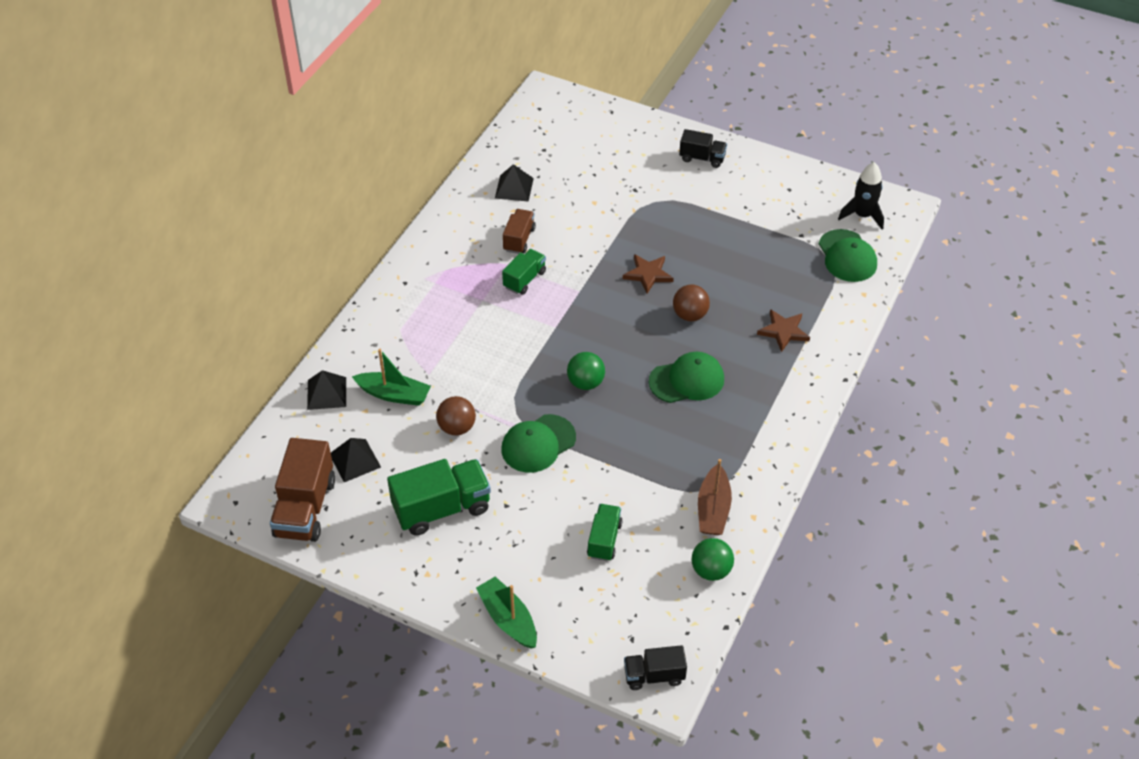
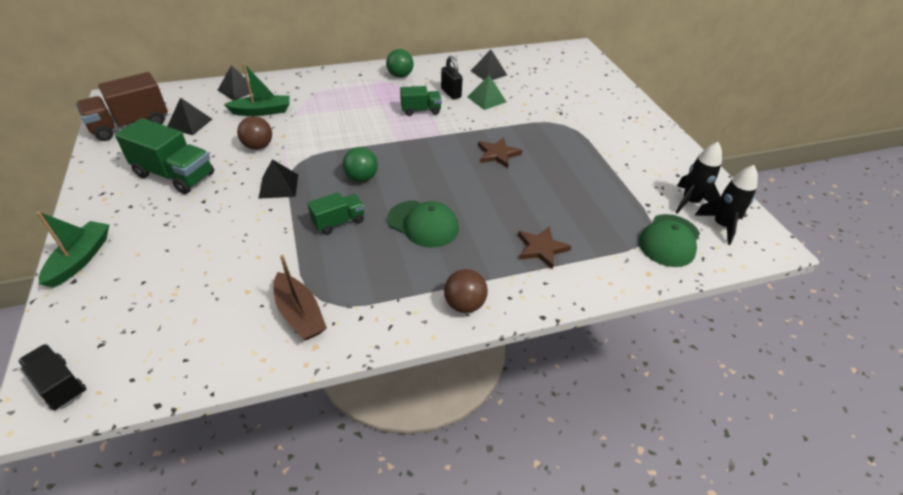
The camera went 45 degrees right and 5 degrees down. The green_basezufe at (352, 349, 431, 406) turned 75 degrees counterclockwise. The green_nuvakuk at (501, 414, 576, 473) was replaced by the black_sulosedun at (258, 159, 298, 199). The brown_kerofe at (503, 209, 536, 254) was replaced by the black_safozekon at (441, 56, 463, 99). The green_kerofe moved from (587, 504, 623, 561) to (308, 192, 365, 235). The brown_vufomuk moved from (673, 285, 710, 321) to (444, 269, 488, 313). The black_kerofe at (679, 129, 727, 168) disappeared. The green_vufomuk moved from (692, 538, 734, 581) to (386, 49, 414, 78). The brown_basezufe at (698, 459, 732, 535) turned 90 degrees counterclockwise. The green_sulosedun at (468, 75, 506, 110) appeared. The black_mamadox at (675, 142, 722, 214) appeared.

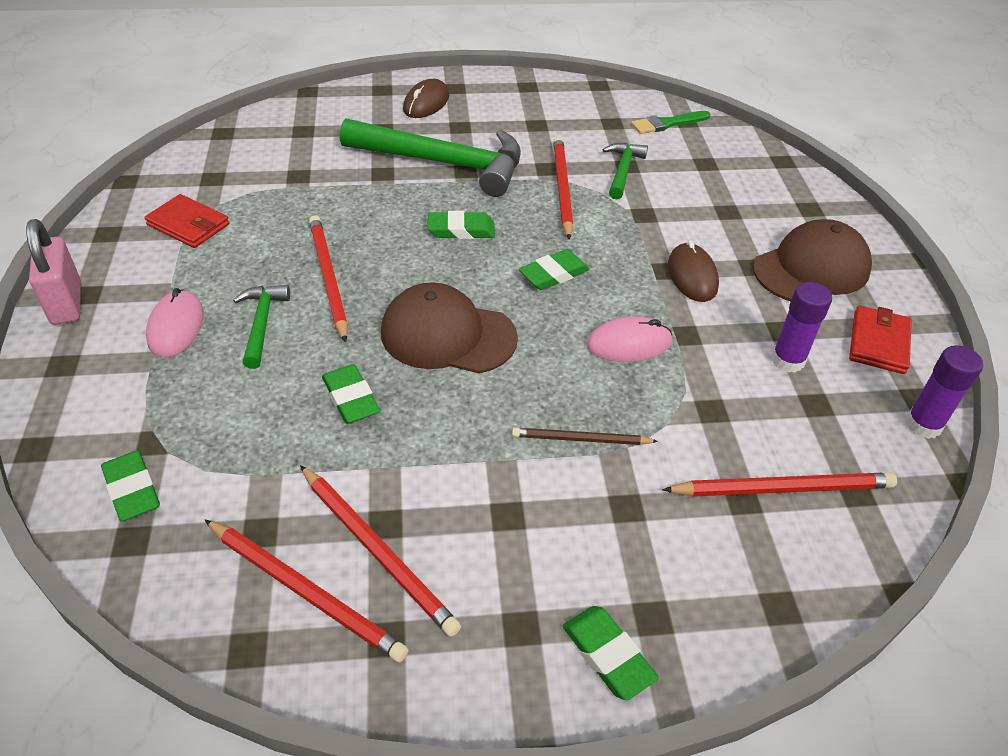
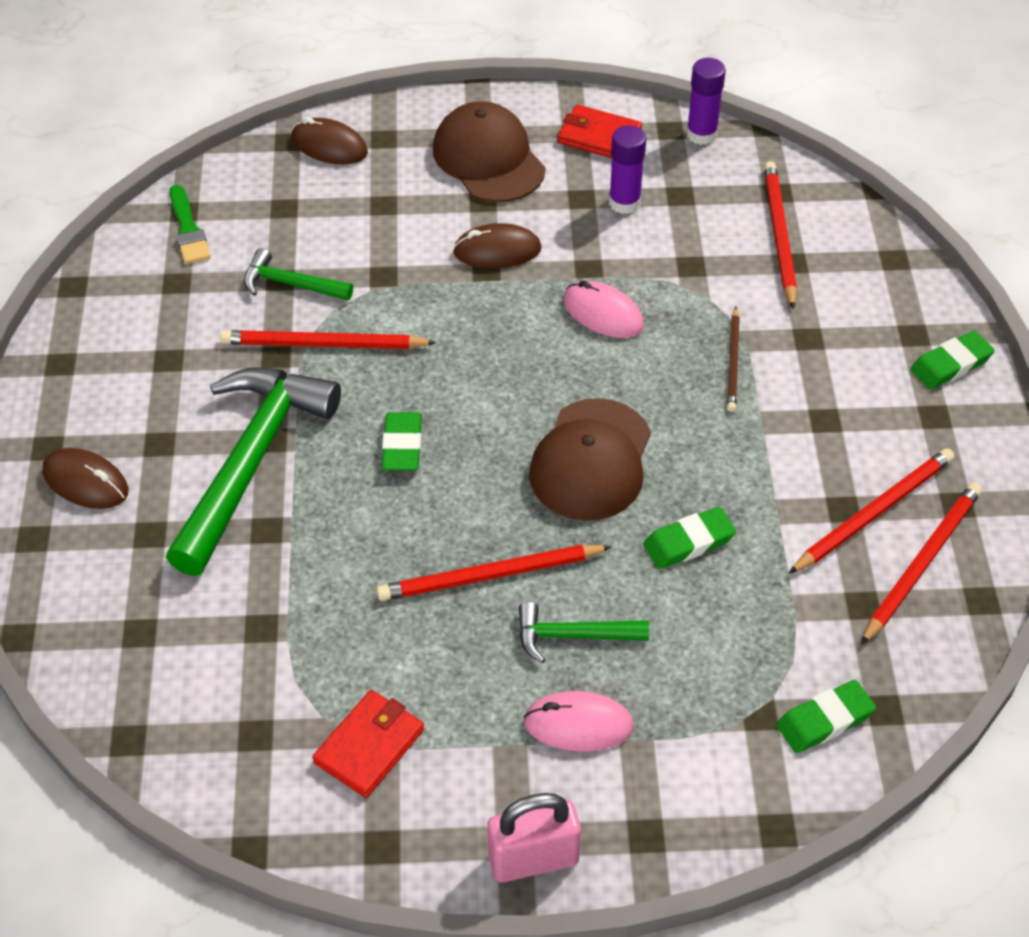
The camera went 85 degrees left and 5 degrees up. The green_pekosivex at (519, 249, 590, 290) disappeared. The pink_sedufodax at (586, 316, 672, 362) turned 45 degrees counterclockwise. The brown_sedufodax at (291, 117, 368, 164) appeared.

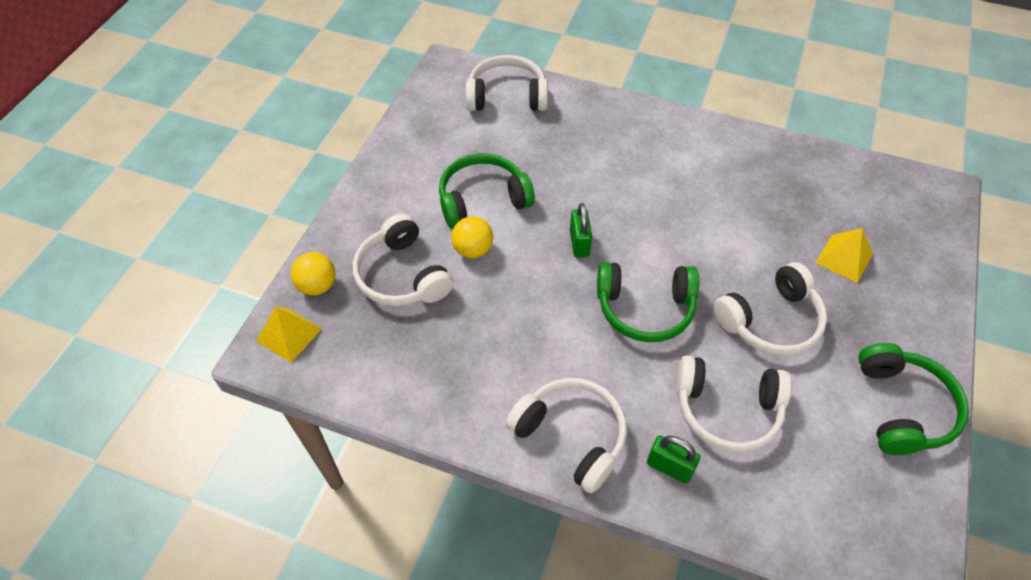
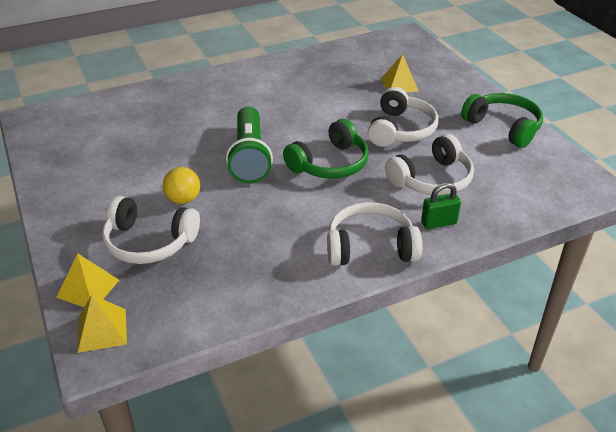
The camera went 45 degrees left and 15 degrees down. The yellow_vufomuk at (291, 252, 335, 296) was replaced by the yellow_sulosedun at (56, 253, 119, 307). The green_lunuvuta at (439, 153, 535, 228) disappeared. The white_lunuvuta at (466, 55, 548, 111) disappeared. The green_safozekon at (570, 203, 592, 258) was replaced by the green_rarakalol at (226, 107, 273, 184).

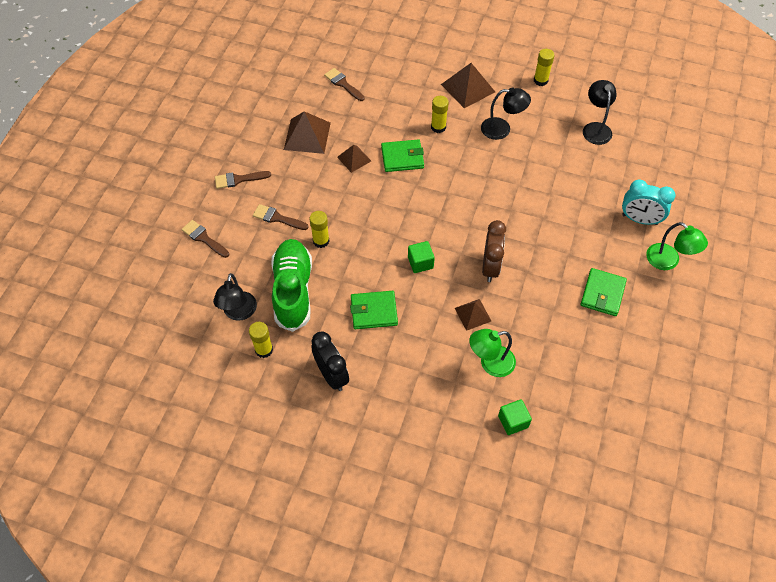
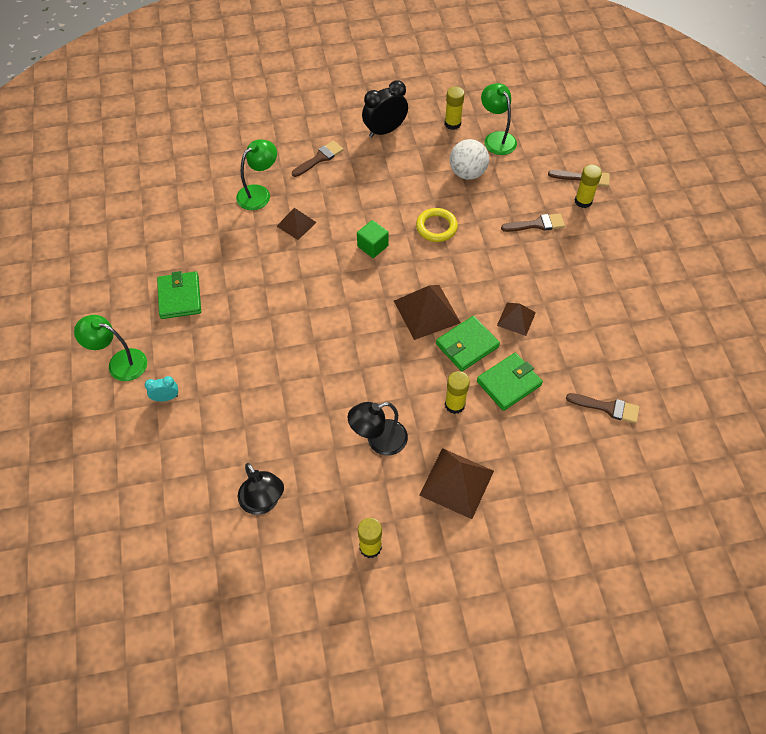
The camera went 150 degrees right and 0 degrees up. The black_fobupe at (213, 273, 257, 321) became the green_fobupe at (481, 83, 517, 155). The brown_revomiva moved from (215, 171, 271, 189) to (292, 140, 344, 177). The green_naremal at (271, 239, 312, 332) was replaced by the white_vufomuk at (450, 139, 489, 180). The brown_sulosedun moved from (284, 111, 331, 154) to (394, 285, 461, 340). The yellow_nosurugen moved from (309, 211, 330, 248) to (575, 165, 602, 208). The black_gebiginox at (311, 332, 349, 391) turned 120 degrees clockwise. The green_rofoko moved from (350, 291, 398, 329) to (477, 353, 543, 411). The brown_gebiginox at (482, 220, 506, 282) disappeared. The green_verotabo at (498, 399, 532, 435) disappeared. The turquoise_gebiginox at (622, 180, 676, 225) changed to 0.53 times the size. The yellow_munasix at (416, 208, 458, 242) appeared.

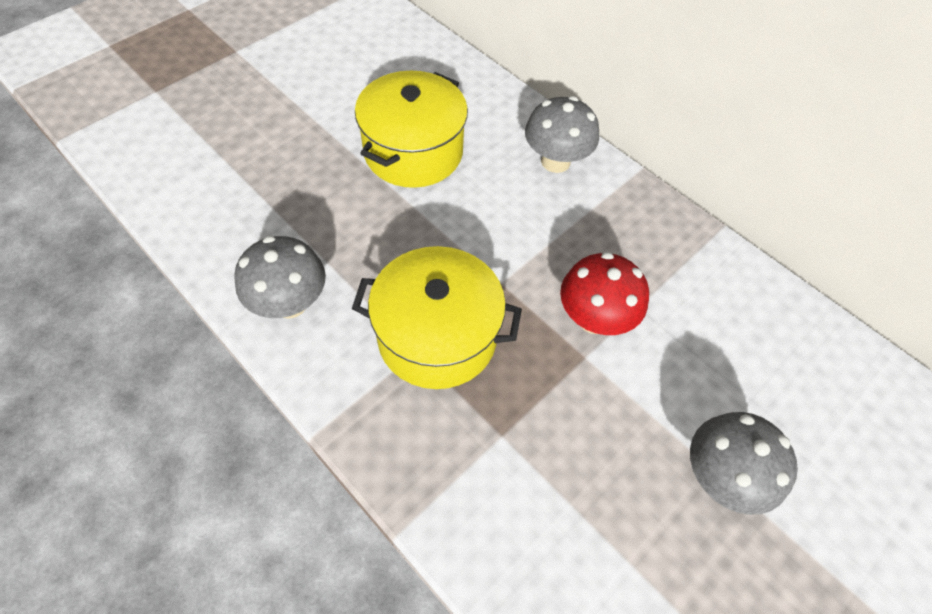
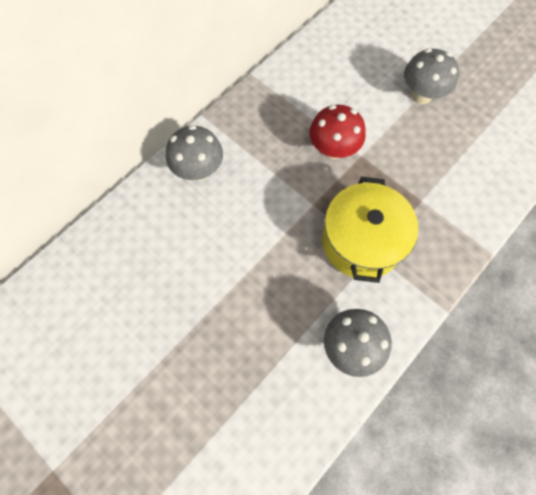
The camera went 90 degrees left and 10 degrees up. The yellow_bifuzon at (355, 71, 468, 188) disappeared.

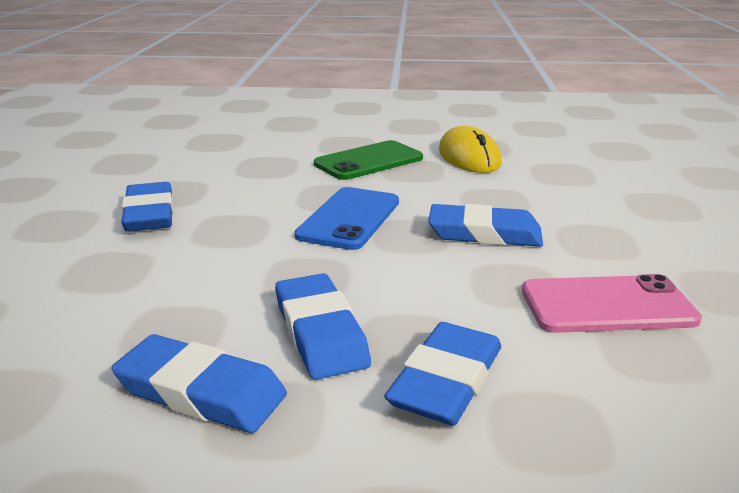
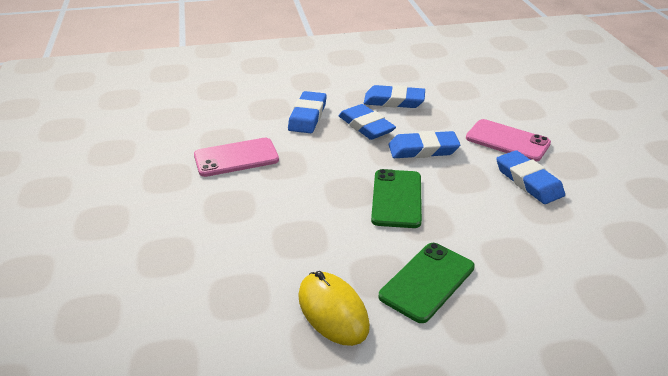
The camera went 165 degrees right and 10 degrees up. The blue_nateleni at (294, 187, 399, 250) became the green_nateleni at (371, 169, 422, 228). The blue_pekosivex moved from (428, 204, 543, 247) to (389, 131, 460, 158). The pink_nateleni at (466, 119, 551, 162) appeared.

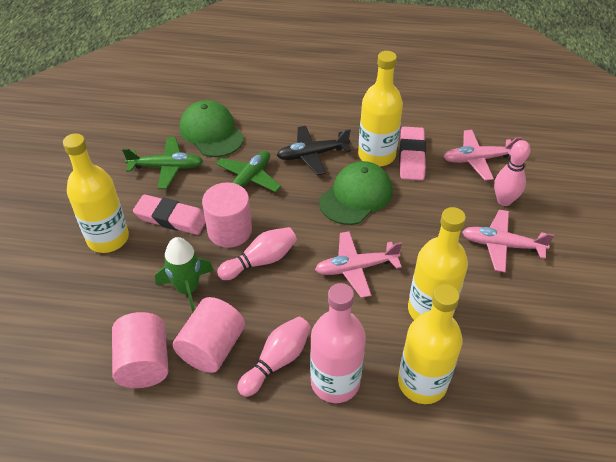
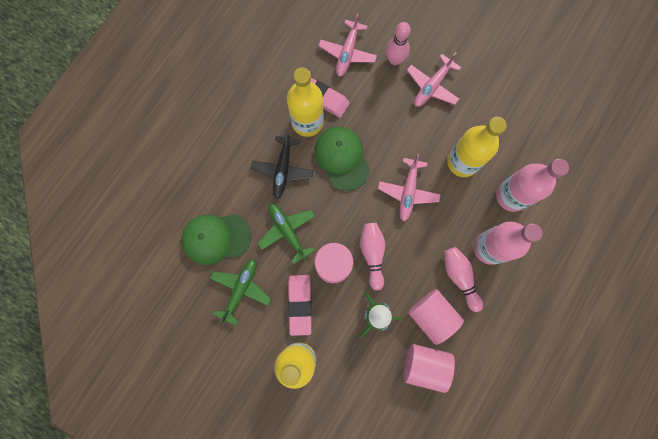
The camera went 65 degrees left and 30 degrees up. The pink_pekosivex at (133, 194, 206, 235) turned 45 degrees counterclockwise. The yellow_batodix at (398, 284, 463, 404) became the pink_batodix at (496, 159, 569, 212).

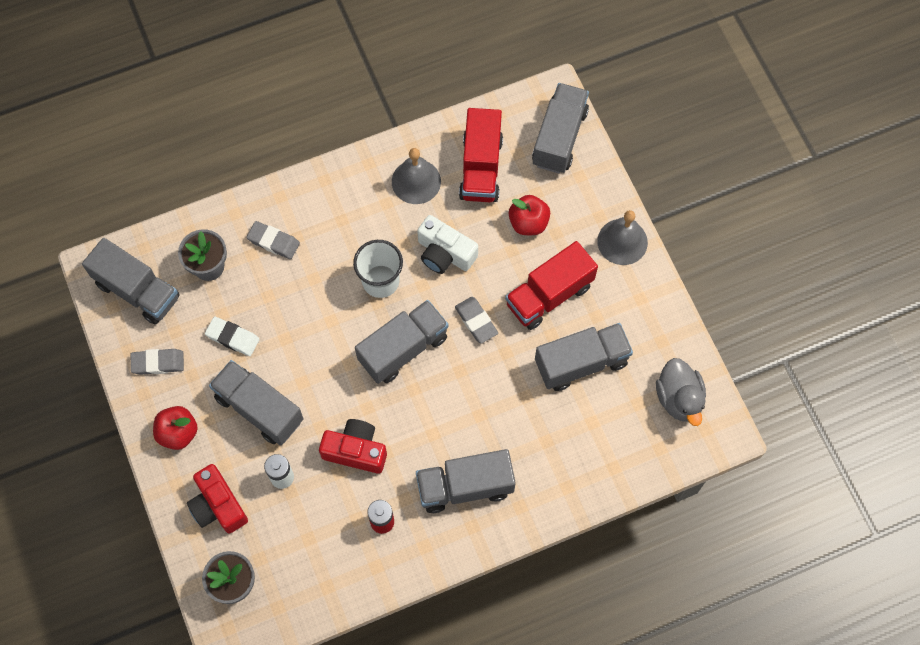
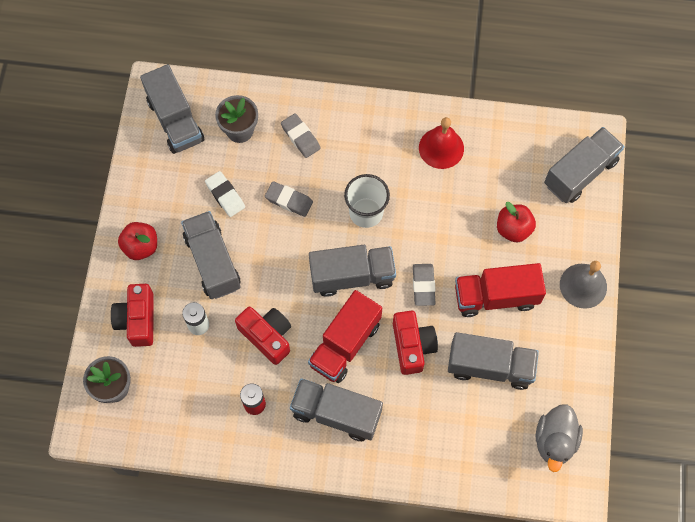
The camera went 30 degrees right and 0 degrees up. The grey_pekosivex moved from (131, 349, 184, 375) to (265, 181, 313, 217). The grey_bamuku at (392, 148, 441, 204) became the red_bamuku at (419, 117, 464, 169). The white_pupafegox at (417, 215, 478, 274) disappeared. The red_kerofe moved from (459, 108, 503, 202) to (308, 290, 382, 383). The red_pupafegox at (393, 311, 438, 375) appeared.

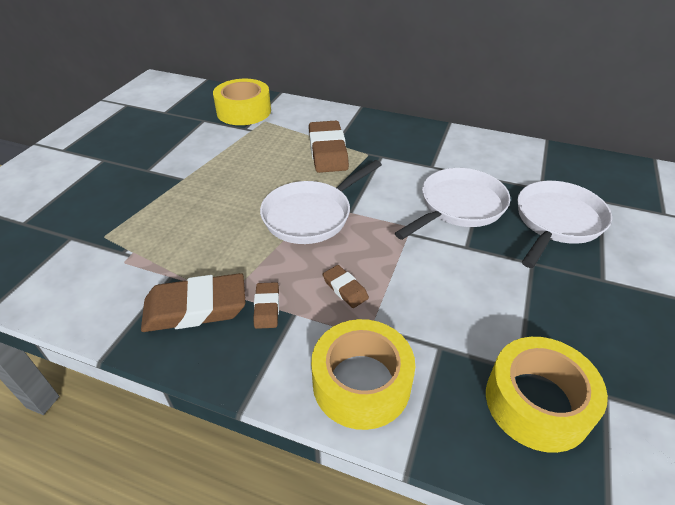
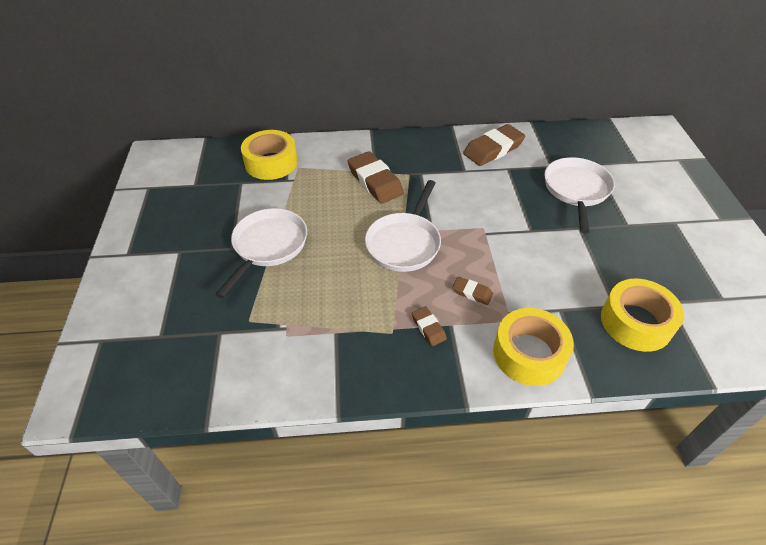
The camera went 25 degrees left and 5 degrees up. The brown_pekosivex moved from (141, 273, 245, 332) to (463, 124, 525, 166). The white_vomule moved from (395, 168, 510, 240) to (215, 208, 307, 298).

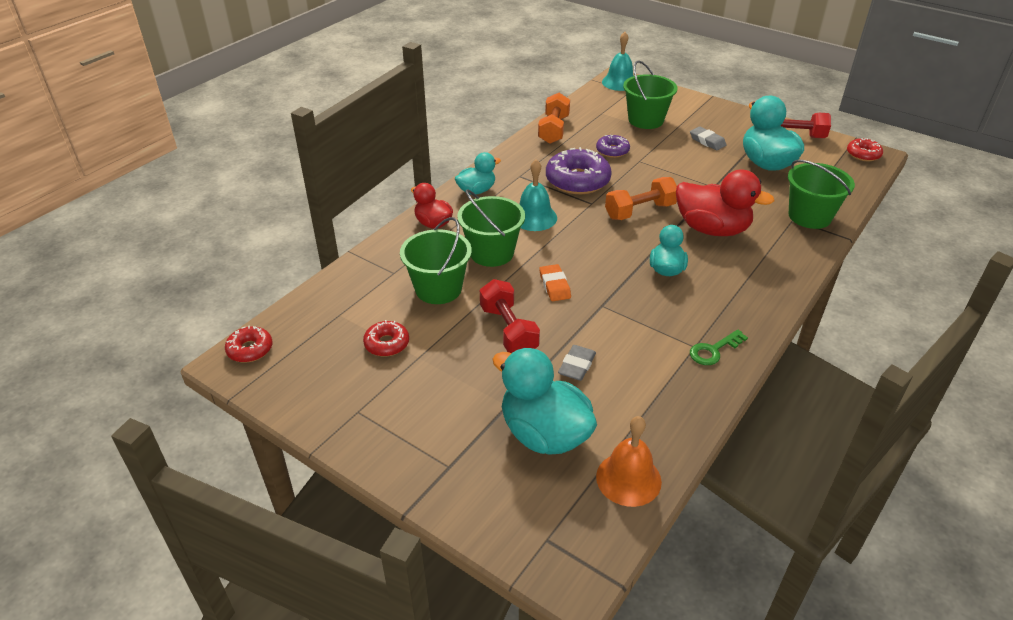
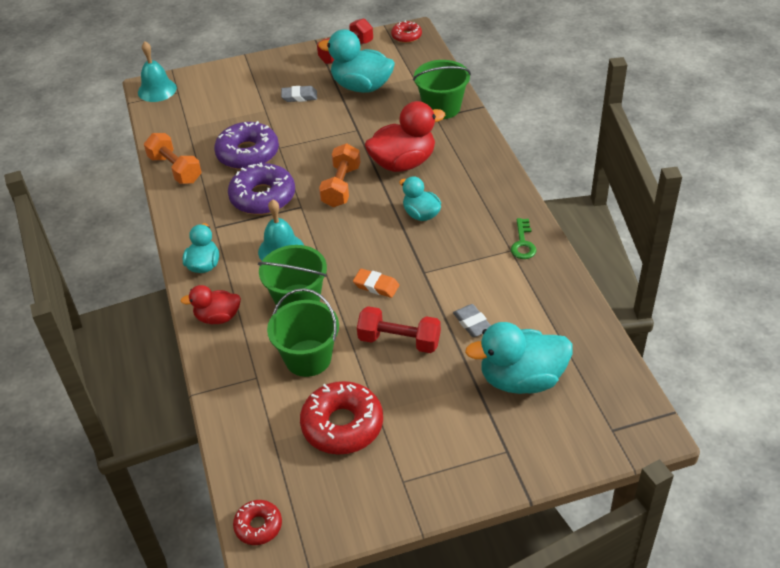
The camera went 50 degrees left and 5 degrees up. The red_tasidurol at (363, 320, 409, 356) changed to 1.84 times the size. The purple_tasidurol at (596, 135, 630, 158) changed to 1.84 times the size. The orange_bamuku at (596, 416, 662, 507) disappeared. The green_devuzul at (623, 60, 677, 129) disappeared.

